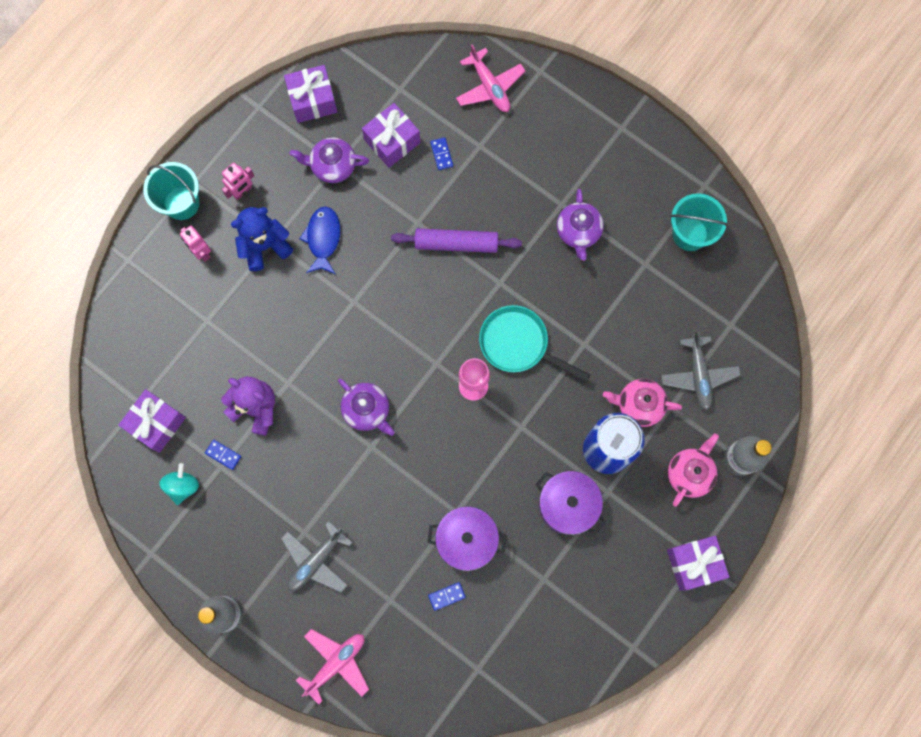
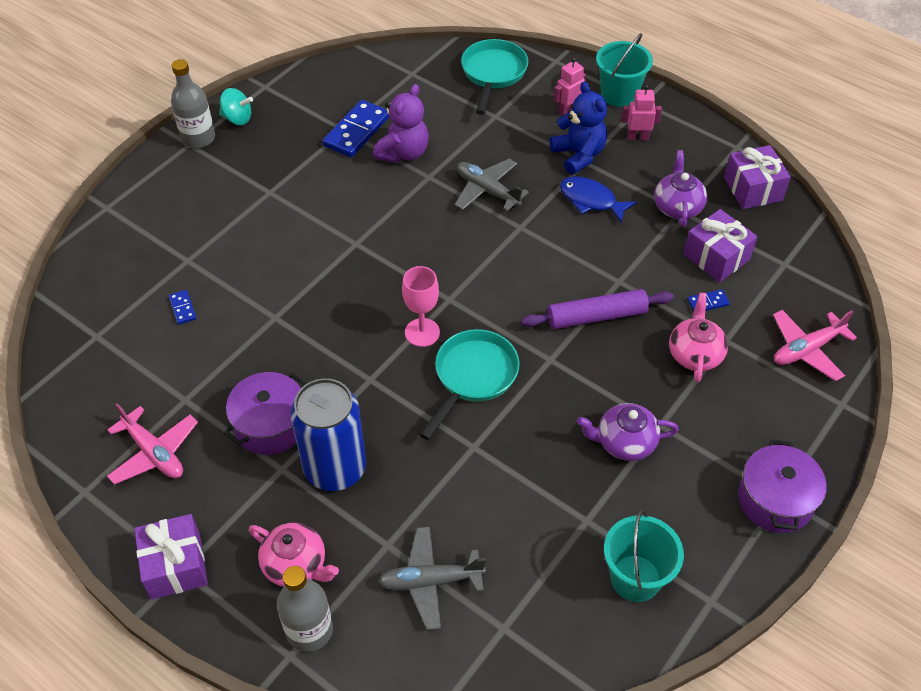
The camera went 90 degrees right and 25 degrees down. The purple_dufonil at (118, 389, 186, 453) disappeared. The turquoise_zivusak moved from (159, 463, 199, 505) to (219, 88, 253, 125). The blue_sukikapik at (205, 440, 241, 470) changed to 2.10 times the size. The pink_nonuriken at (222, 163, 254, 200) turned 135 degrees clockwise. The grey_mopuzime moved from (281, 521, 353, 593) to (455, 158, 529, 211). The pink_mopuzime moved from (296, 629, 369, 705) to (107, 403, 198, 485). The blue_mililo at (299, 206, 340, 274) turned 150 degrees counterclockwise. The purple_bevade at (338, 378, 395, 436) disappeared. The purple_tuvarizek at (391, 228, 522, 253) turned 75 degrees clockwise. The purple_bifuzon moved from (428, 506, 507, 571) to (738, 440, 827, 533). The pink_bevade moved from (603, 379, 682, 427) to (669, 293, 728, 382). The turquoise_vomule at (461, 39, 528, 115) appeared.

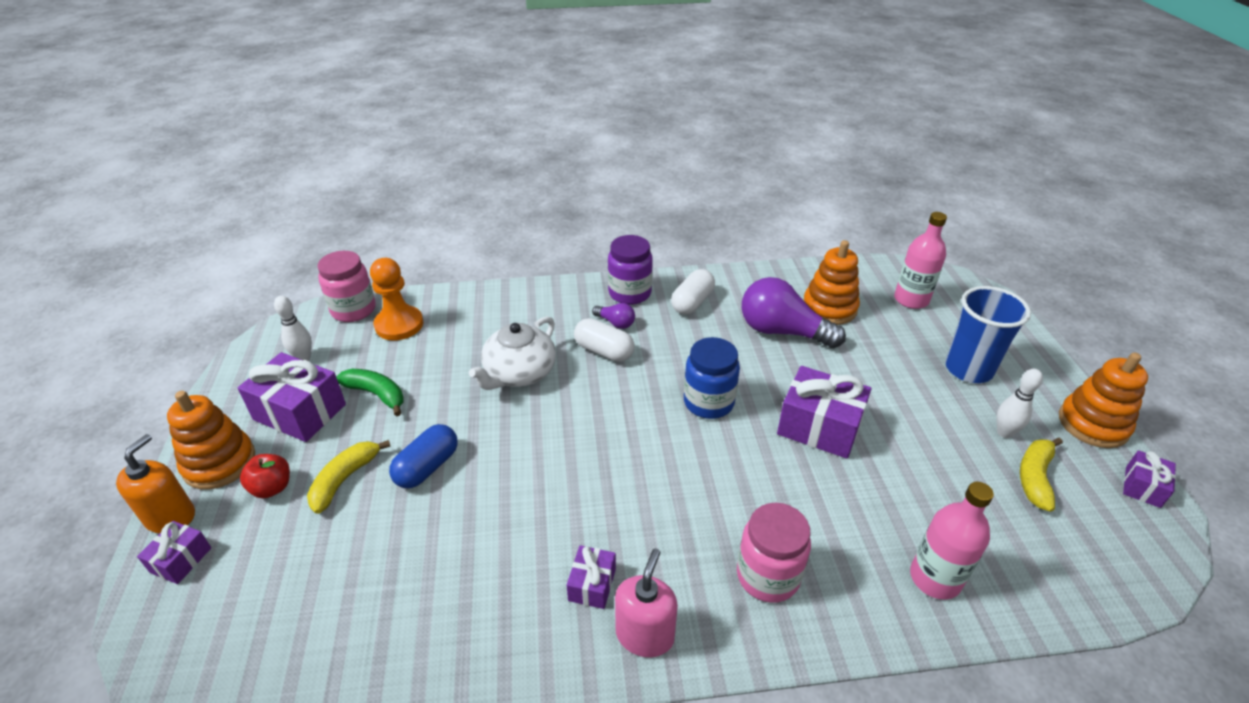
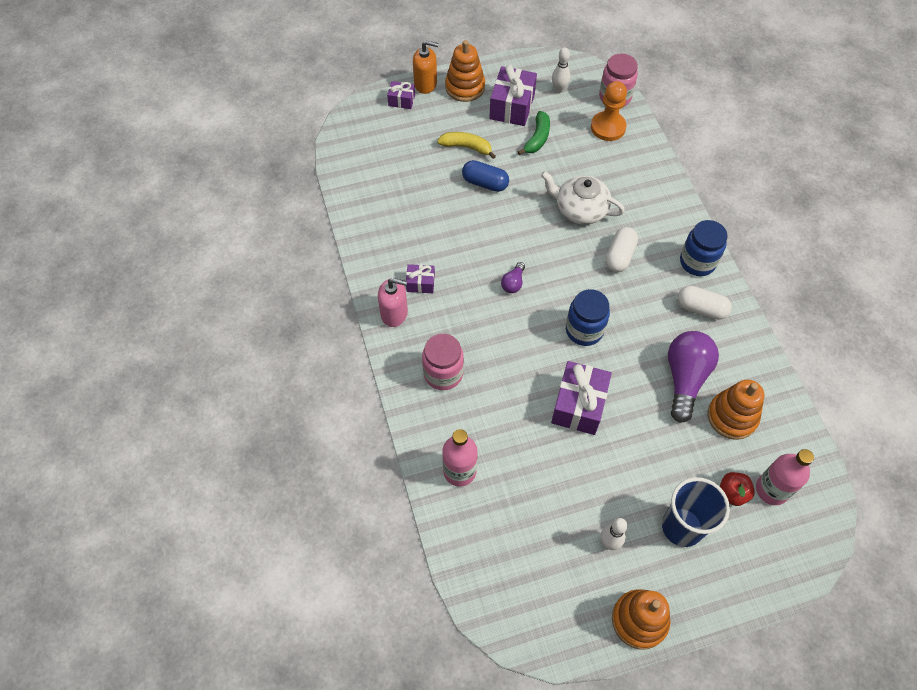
The camera went 80 degrees right and 20 degrees up. The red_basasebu moved from (240, 454, 290, 498) to (720, 472, 755, 506). The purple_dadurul moved from (592, 303, 635, 329) to (501, 262, 525, 293). The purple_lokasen at (608, 235, 653, 305) became the blue_lokasen at (680, 220, 728, 276). The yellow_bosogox at (1020, 438, 1063, 512) disappeared. The purple_dufonil at (1123, 450, 1176, 508) disappeared.

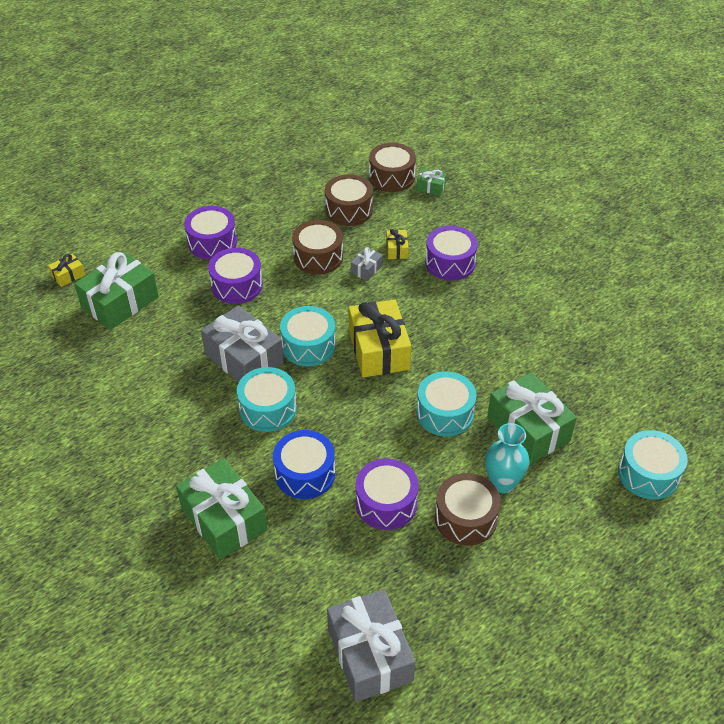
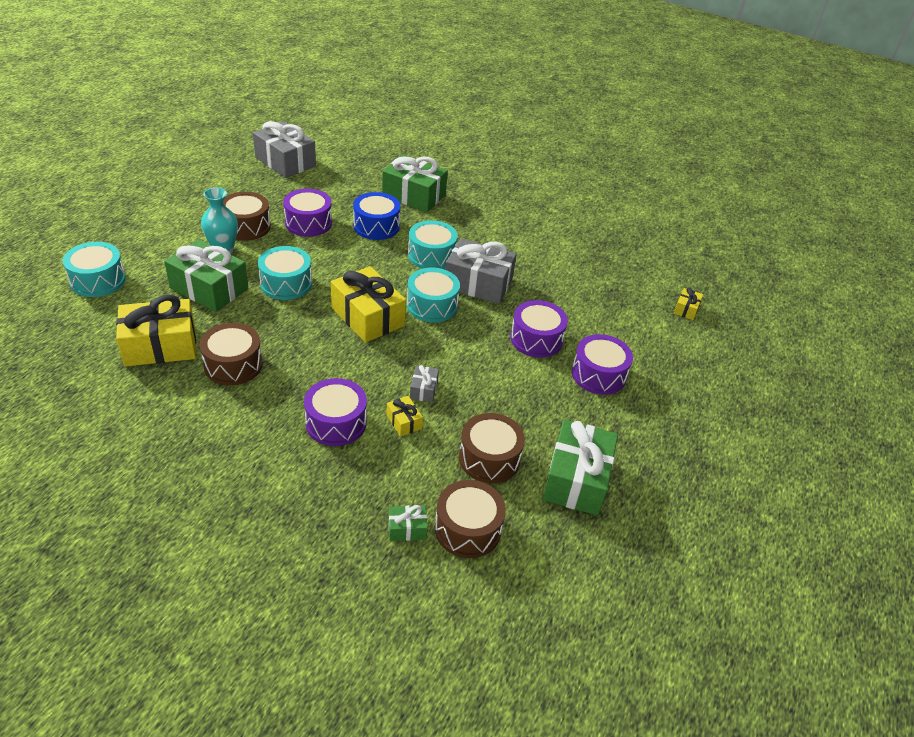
The camera went 150 degrees right and 5 degrees down. The green_dufonil moved from (74, 252, 159, 330) to (543, 419, 618, 516). The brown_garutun moved from (292, 220, 343, 275) to (199, 323, 263, 385). The yellow_dufonil at (116, 295, 196, 367) appeared.

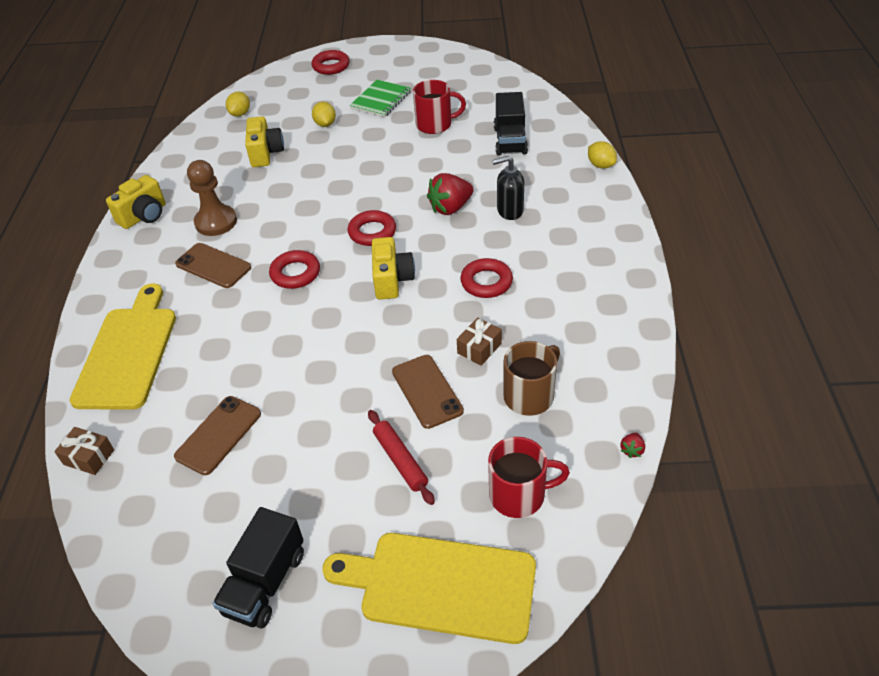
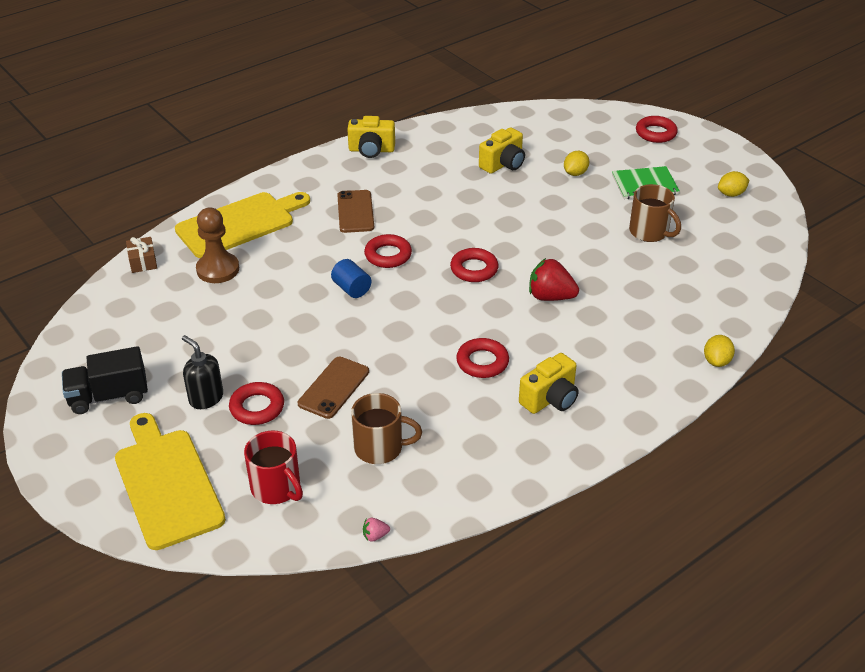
The camera went 50 degrees right and 5 degrees down. The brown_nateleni at (174, 396, 261, 475) disappeared. The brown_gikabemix moved from (187, 160, 237, 236) to (196, 208, 239, 283). The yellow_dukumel moved from (226, 92, 250, 117) to (718, 171, 749, 197). The red_tuvarizek at (368, 410, 435, 505) was replaced by the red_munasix at (229, 382, 284, 425). The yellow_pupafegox moved from (372, 237, 415, 300) to (519, 353, 579, 414). The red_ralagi at (413, 80, 466, 134) became the brown_ralagi at (629, 184, 681, 242). The brown_dufonil at (457, 317, 502, 366) disappeared. The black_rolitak moved from (492, 156, 524, 220) to (182, 335, 223, 409). The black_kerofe at (494, 92, 528, 156) disappeared. The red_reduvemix at (620, 433, 645, 458) became the pink_reduvemix at (363, 518, 390, 542). The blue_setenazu at (331, 259, 371, 298) appeared.

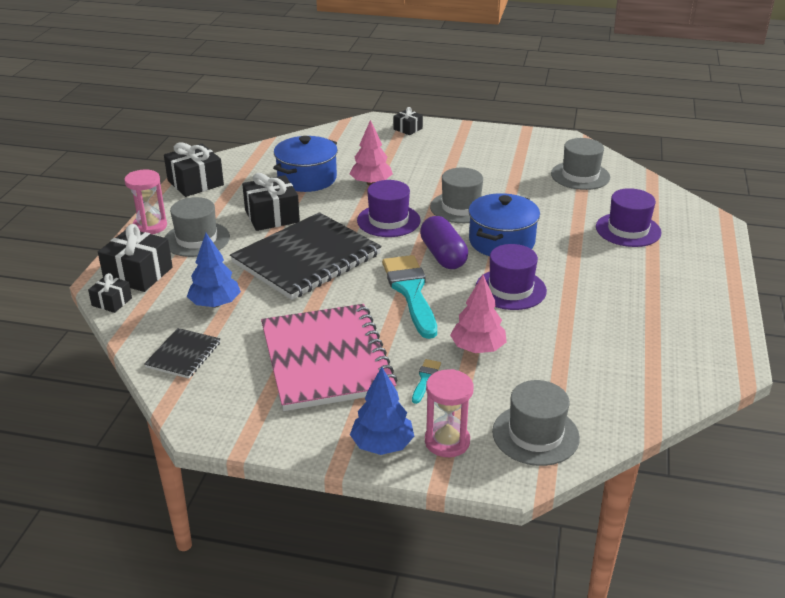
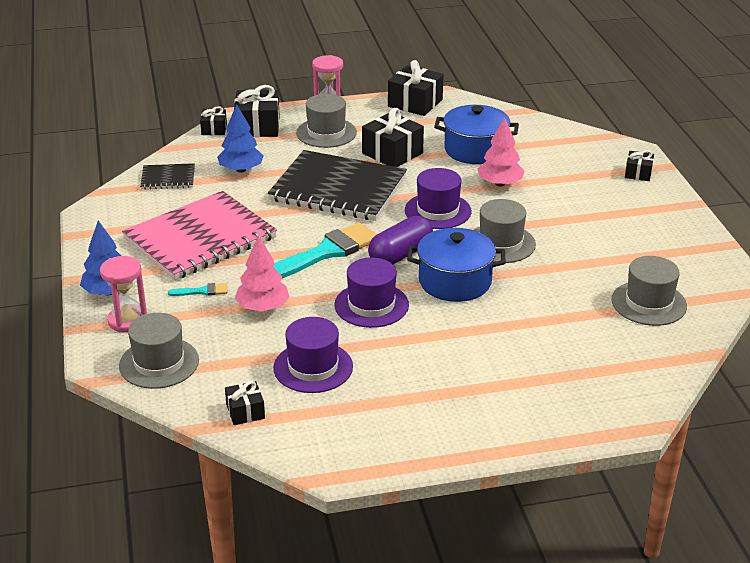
The camera went 65 degrees right and 0 degrees up. The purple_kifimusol moved from (596, 188, 662, 247) to (273, 317, 353, 393). The black_dufonil at (225, 381, 265, 425) appeared.

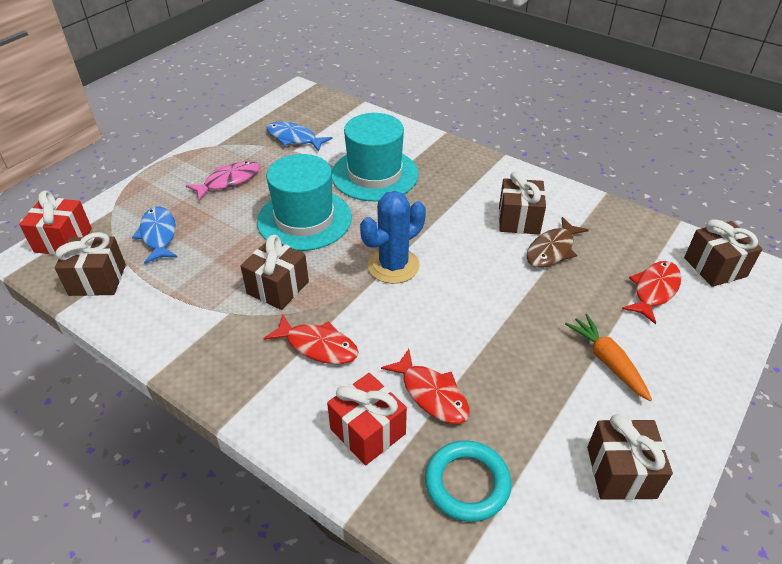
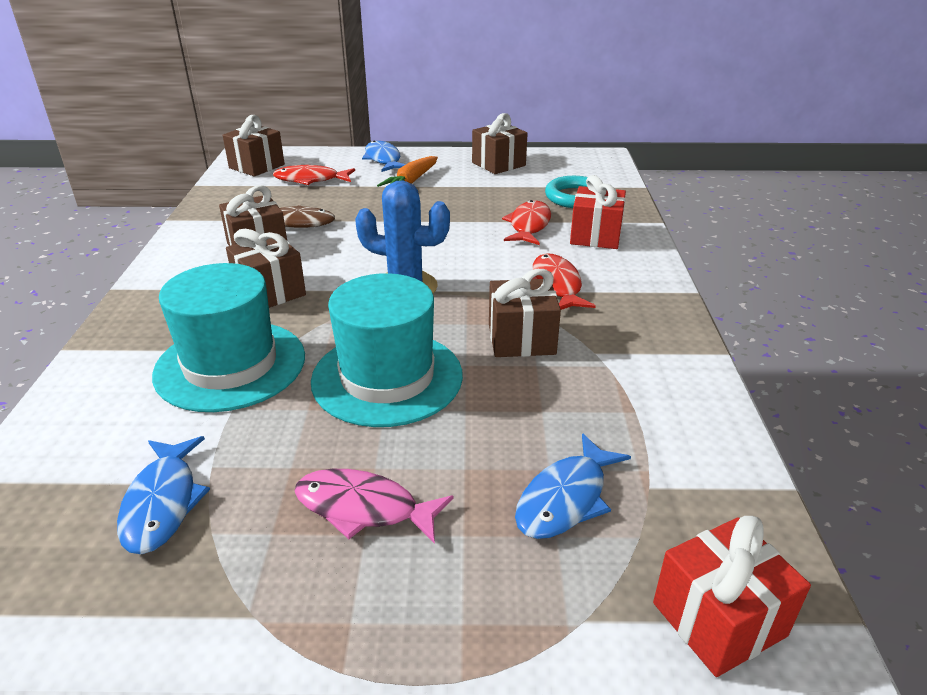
The camera went 125 degrees left and 10 degrees down. The brown_dufonil moved from (55, 232, 126, 296) to (226, 229, 306, 308). The blue_mililo at (362, 140, 406, 172) appeared.

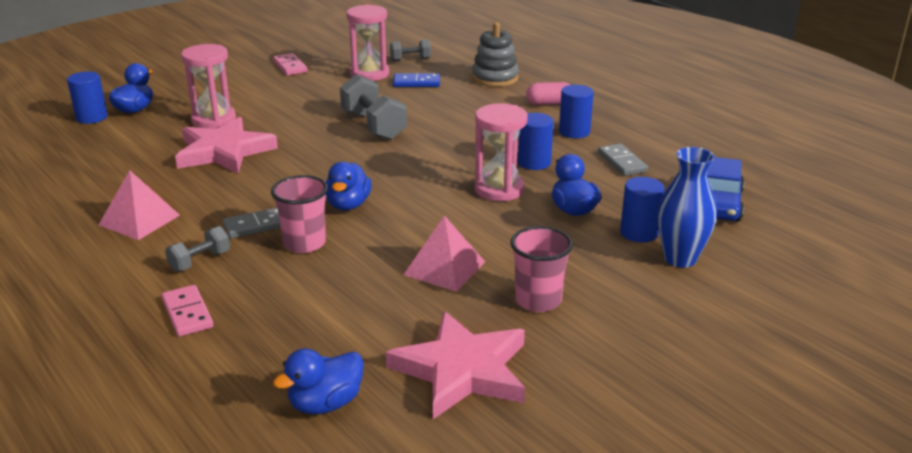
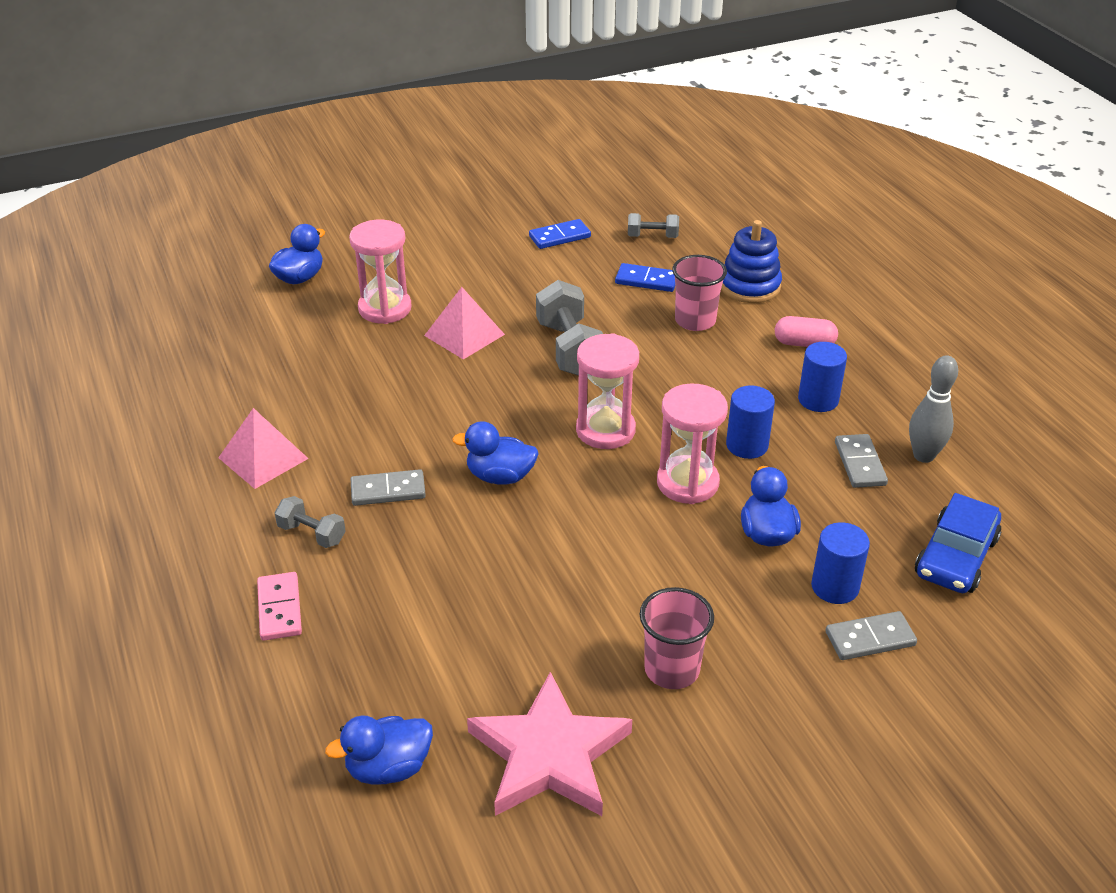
The camera went 15 degrees right and 10 degrees up. The blue_setenazu at (67, 71, 108, 124) disappeared. The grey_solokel at (165, 226, 230, 272) turned 60 degrees clockwise. The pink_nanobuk at (175, 117, 278, 173) disappeared. The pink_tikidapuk moved from (271, 175, 328, 253) to (672, 255, 727, 331). The pink_sukikapik at (273, 53, 307, 76) disappeared. The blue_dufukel at (326, 162, 372, 210) turned 75 degrees clockwise. The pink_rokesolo moved from (346, 4, 389, 81) to (576, 333, 639, 449). The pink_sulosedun moved from (403, 215, 485, 292) to (424, 287, 505, 359). The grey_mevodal at (472, 22, 519, 87) became the blue_mevodal at (721, 220, 782, 303). The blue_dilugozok at (657, 147, 717, 268) was replaced by the grey_sukikapik at (826, 611, 917, 660). The blue_sukikapik at (529, 219, 591, 249) appeared. The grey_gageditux at (909, 355, 958, 463) appeared.

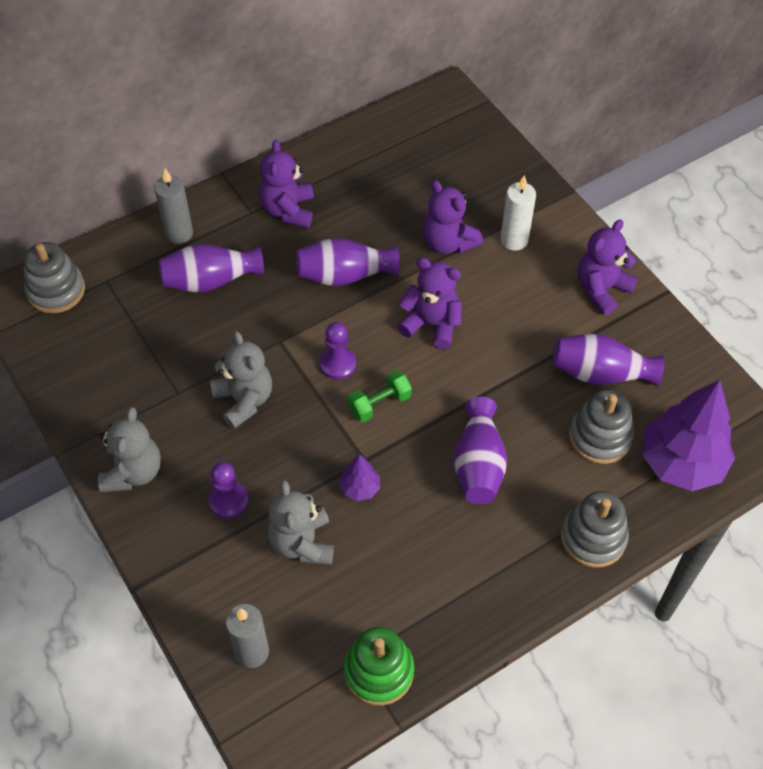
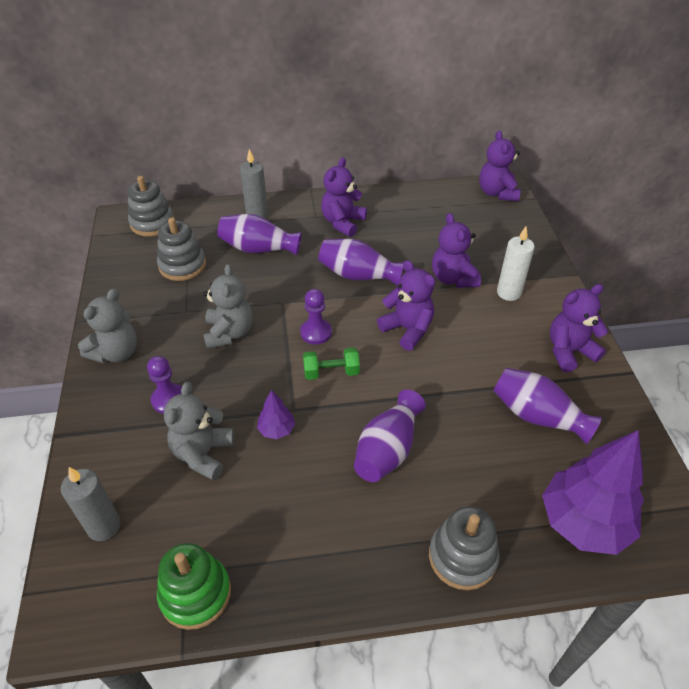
The camera went 25 degrees right and 10 degrees down. The grey_mevodal moved from (569, 389, 634, 464) to (157, 217, 206, 281). The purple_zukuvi at (479, 130, 521, 201) appeared.

